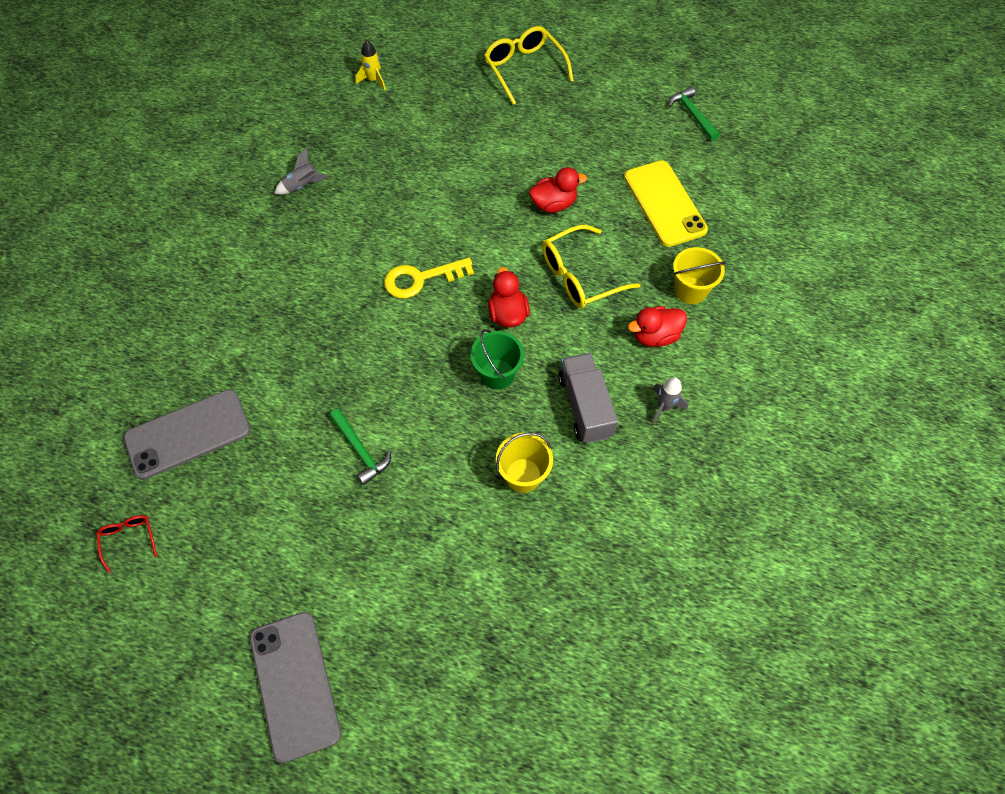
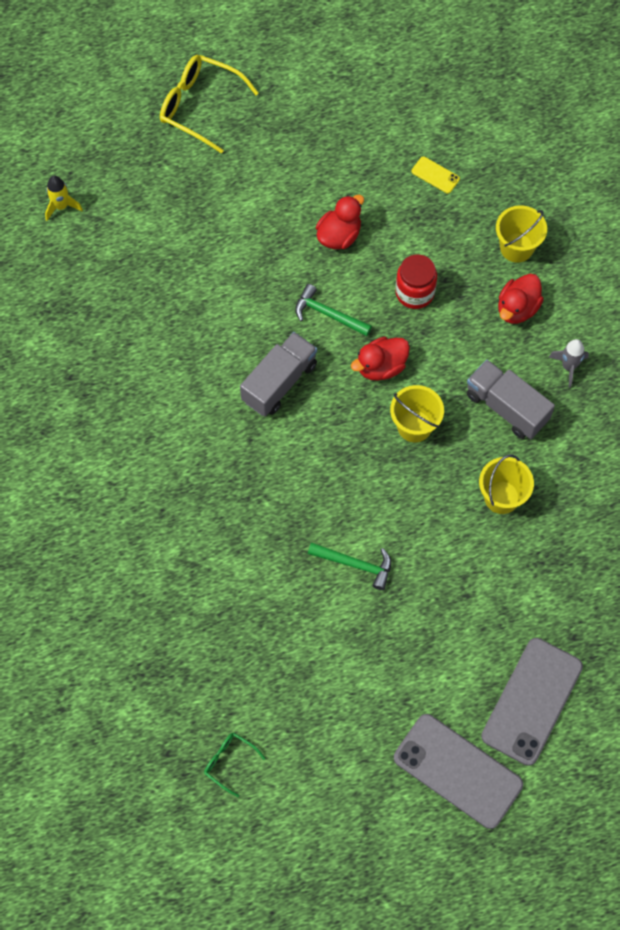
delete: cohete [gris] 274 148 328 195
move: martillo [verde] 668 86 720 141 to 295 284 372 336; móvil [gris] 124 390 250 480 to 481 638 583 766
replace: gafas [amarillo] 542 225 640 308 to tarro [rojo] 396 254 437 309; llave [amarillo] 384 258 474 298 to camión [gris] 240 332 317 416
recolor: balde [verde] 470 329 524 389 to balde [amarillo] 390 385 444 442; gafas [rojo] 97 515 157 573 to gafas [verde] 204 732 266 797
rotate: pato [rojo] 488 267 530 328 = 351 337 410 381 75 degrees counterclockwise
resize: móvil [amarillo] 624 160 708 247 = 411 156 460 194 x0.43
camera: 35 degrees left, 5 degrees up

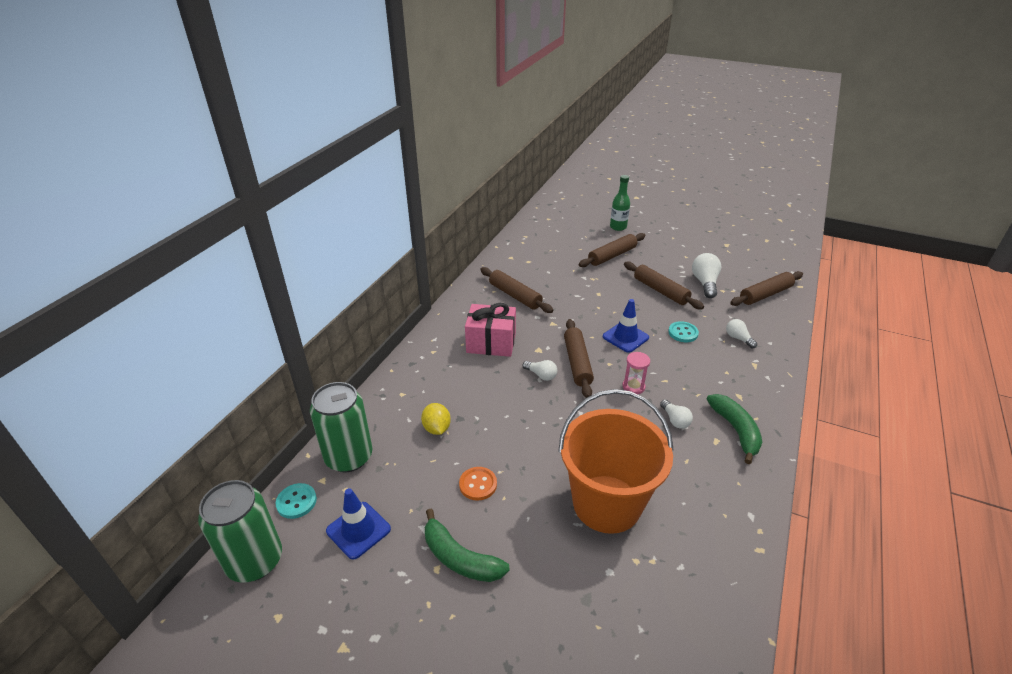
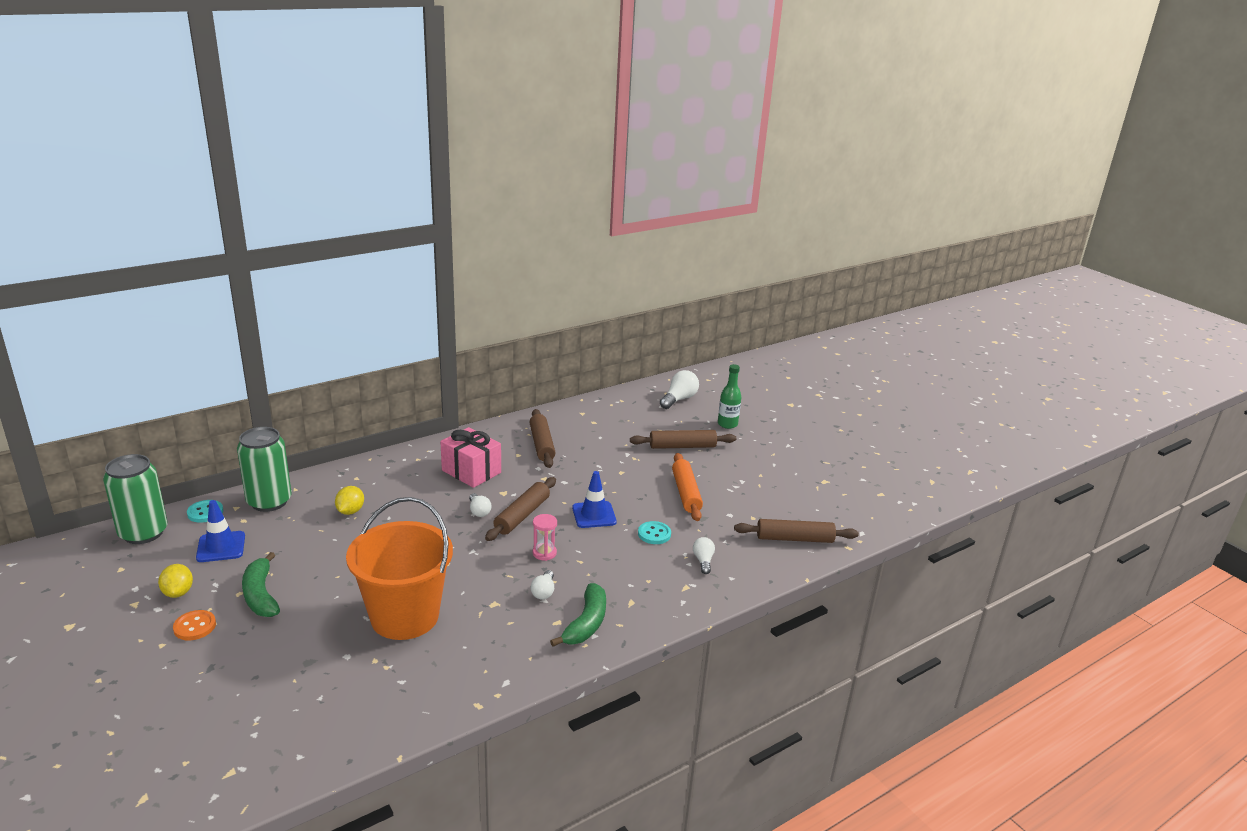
insert: limón [amarillo] 158 564 193 598
move: bombilla [blanco] 692 253 721 298 to 660 370 699 409; botón [naranja] 459 467 497 501 to 173 610 216 640
recolor: rodillo [marrón] 624 262 704 310 to rodillo [naranja] 672 453 703 521
camera: 30 degrees right, 10 degrees down

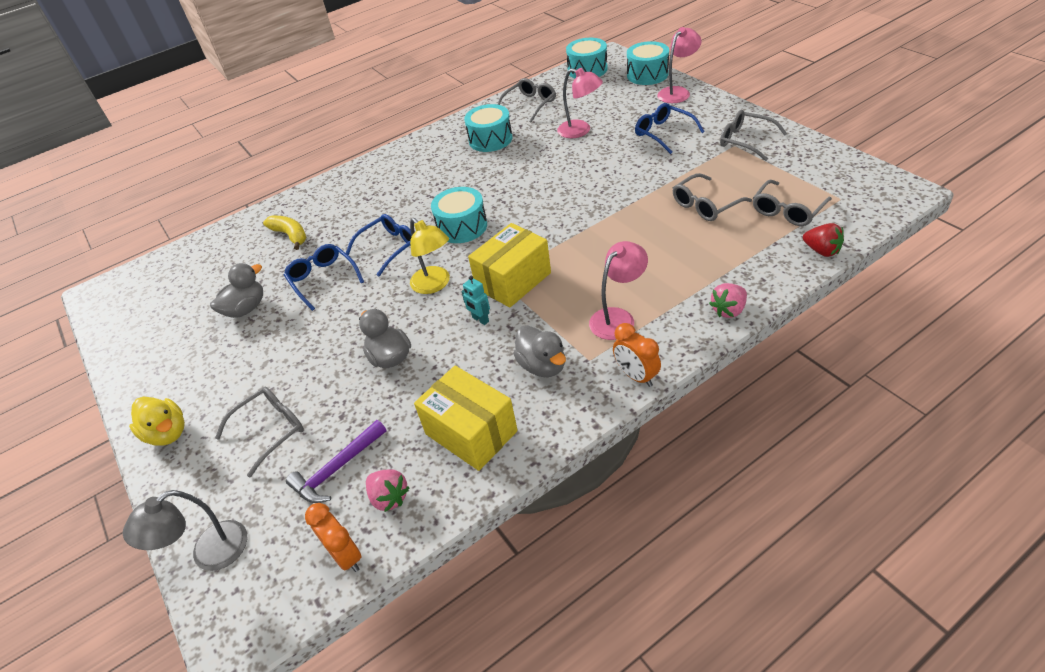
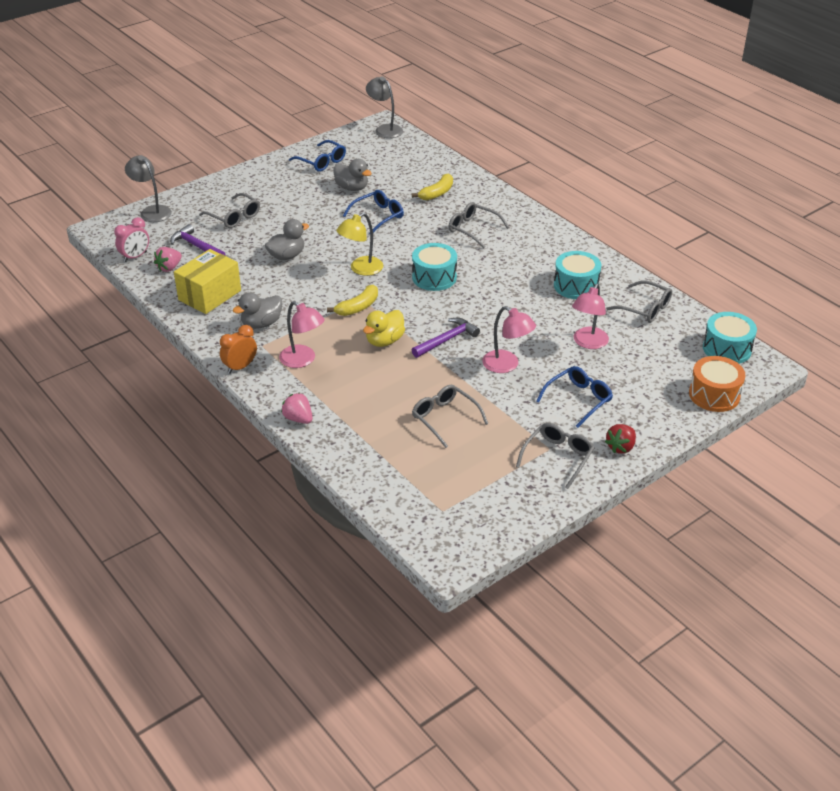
delete: robot [turquesa] 461 276 490 325
insert: lámpara [gris] 366 77 403 138; martillo [morado] 412 318 480 358
move: lámpara [rosa] 657 27 701 103 to 482 306 536 373; gafas [gris] 753 179 832 226 to 449 202 509 248; gafas [azul] 346 214 412 277 to 289 140 346 172; fresa [rojo] 803 223 844 257 to 605 424 636 454; pato [amarillo] 129 397 185 446 to 363 310 405 347
replace: caja [amarillo] 468 223 551 308 to plátano [amarillo] 327 285 378 316
recolor: tambor [turquesa] 627 41 669 85 to tambor [naranja] 689 356 746 412; despertador [naranja] 305 503 362 572 to despertador [rosa] 114 217 149 262
camera: 80 degrees right, 5 degrees down

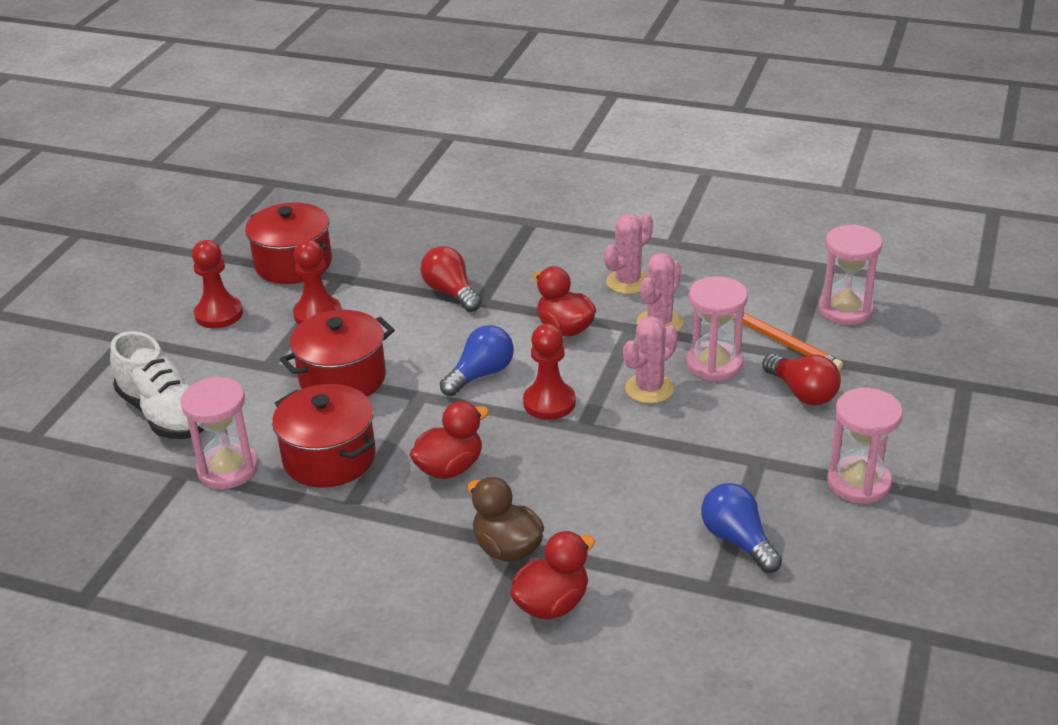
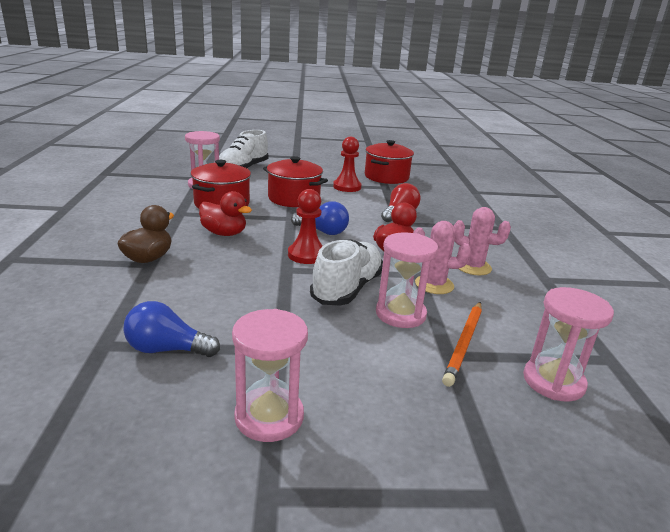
delete: peón [rojo] 192 240 243 328; bombilla [rojo] 762 354 841 405; pato [rojo] 510 531 596 619
replace: cactus [rosa] 623 316 678 404 to zapato [blanco] 310 239 383 306
rotate: bombilla [azul] 701 483 782 573 = 123 301 220 357 120 degrees counterclockwise
camera: 65 degrees right, 10 degrees down

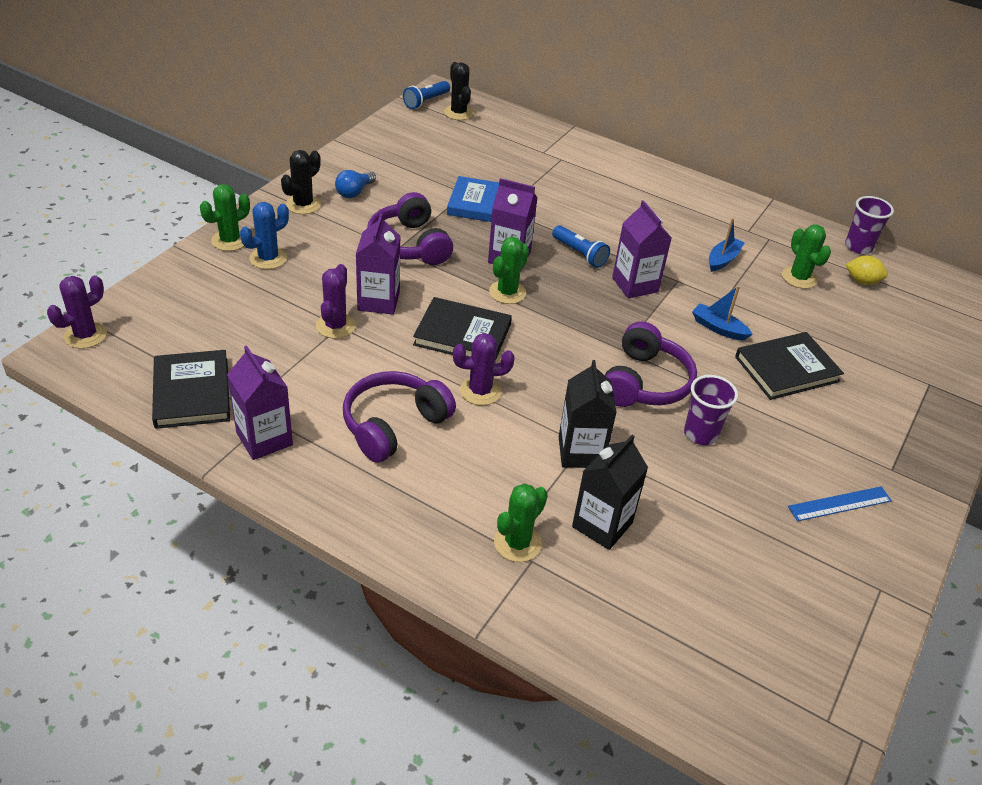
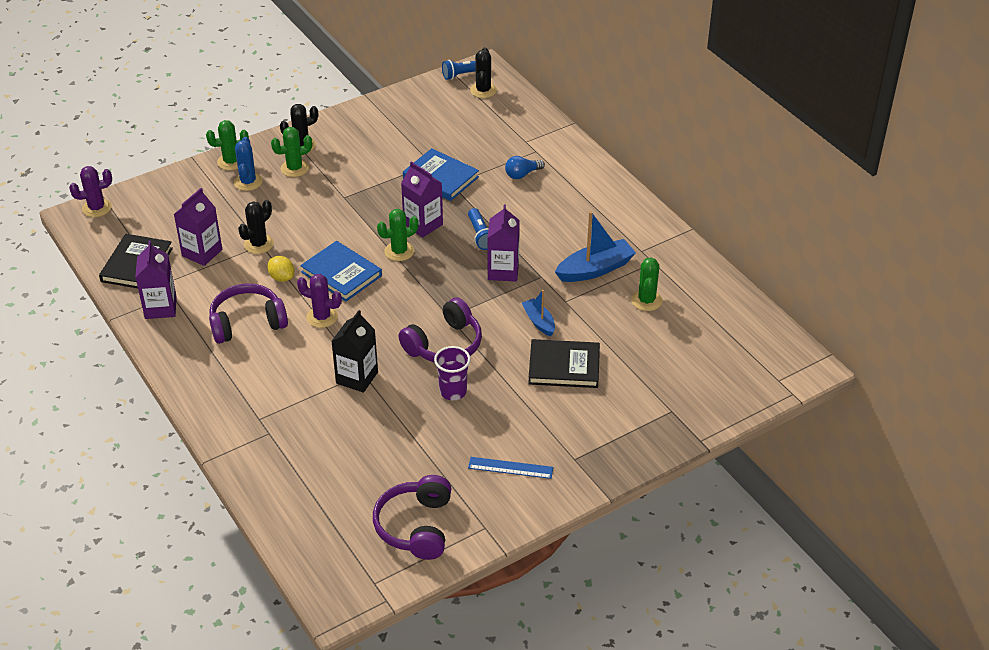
delete: vaso [morado] 845 196 894 254; cartón de leche [negro] 572 435 648 550
move: bombilla [azul] 335 170 376 198 to 505 156 545 179; auriculares [morado] 367 192 453 265 to 373 475 451 560; cartón de leche [morado] 356 213 400 315 to 174 188 222 266; limón [amarillo] 845 255 888 285 to 267 256 294 282; cactus [verde] 494 484 548 562 to 271 127 312 177
recolor: cactus [morado] 316 264 356 339 to cactus [negro] 238 200 274 254; libro [negro] 413 297 512 359 to libro [azul] 300 241 382 301
rotate: cactus [azul] 240 202 289 269 = 234 137 263 191 75 degrees counterclockwise
resize: barco [azul] 709 218 744 272 = 555 211 636 282 x1.70
camera: 30 degrees right, 0 degrees up

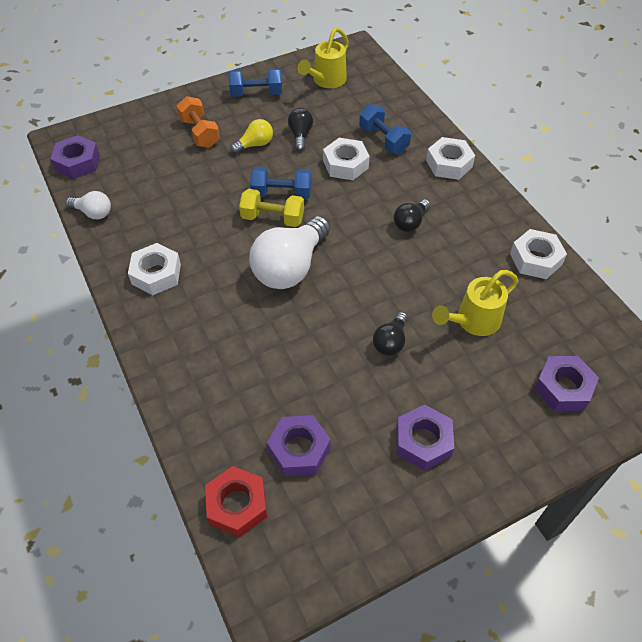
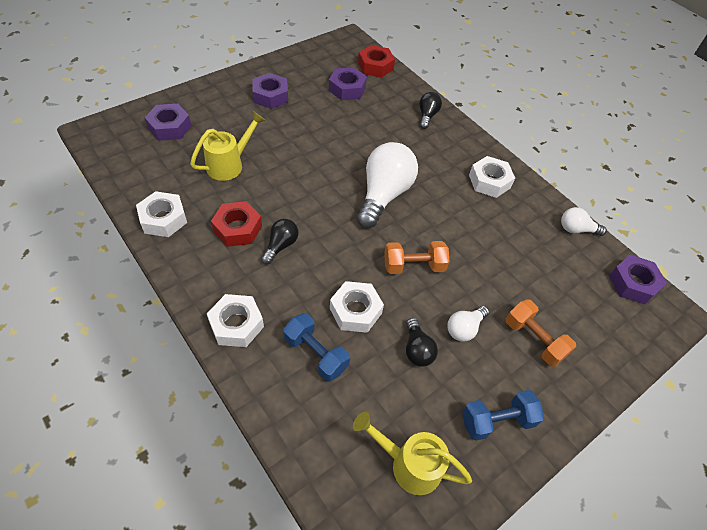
delete: mancuerna [amarillo] 239 189 304 227
insert: tuerca [rojo] 211 201 262 247
move: bombilla [negro] 373 312 408 356 to 419 92 442 129
recolor: bombilla [amarillo] 230 119 273 154 to bombilla [blanco] 447 306 489 342; mancuerna [azul] 250 167 311 199 to mancuerna [naranja] 384 241 449 274
rotate: regadera [amarillo] 298 27 349 88 = 353 412 472 495 90 degrees counterclockwise
camera: 165 degrees right, 0 degrees up

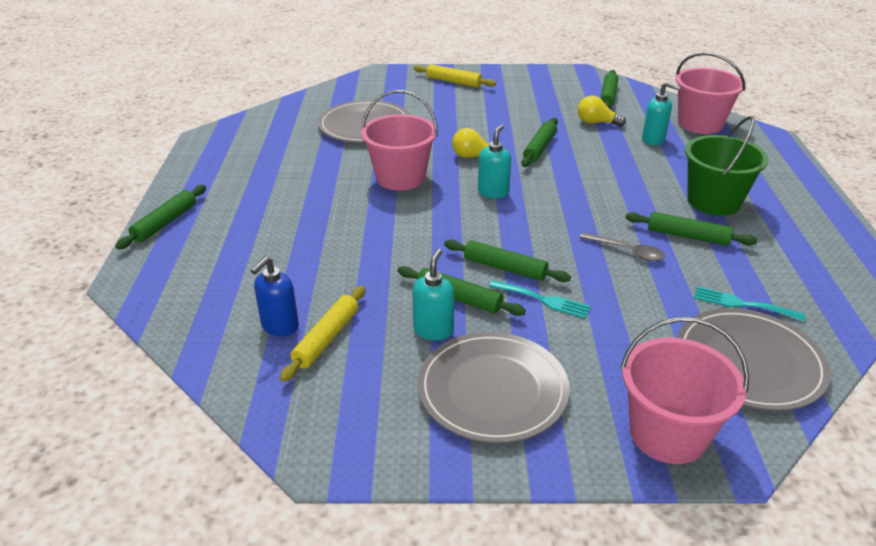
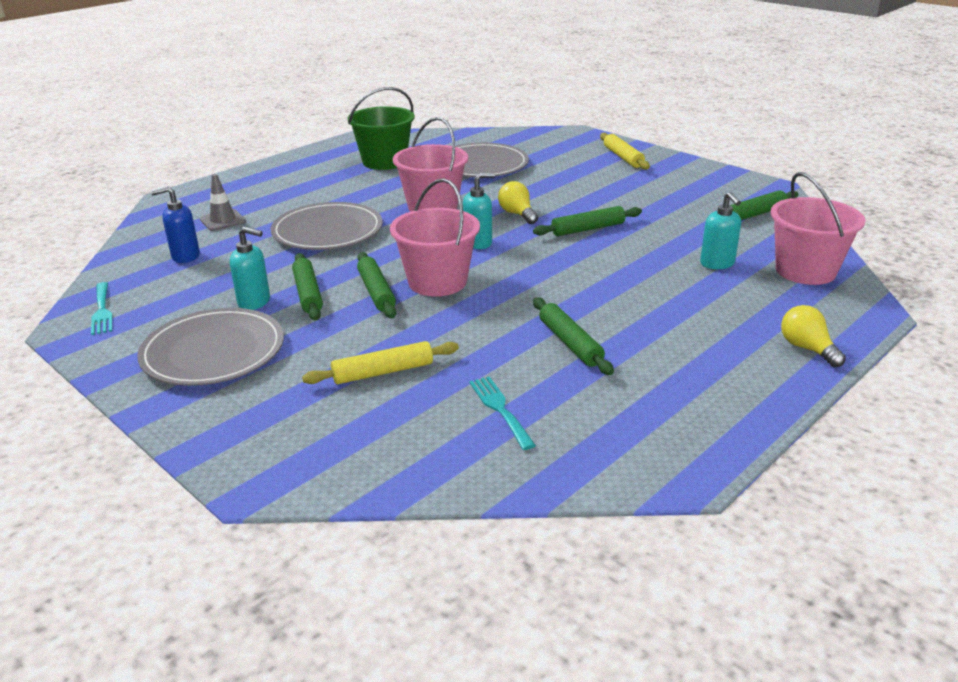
delete: rodillo [verde] 116 185 206 250; cuchara [gris] 579 232 665 261
insert: cono de tráfico [gris] 200 174 246 231
move: bombilla [amarillo] 578 96 626 127 to 781 305 846 367; balde [verde] 685 116 769 216 to 348 87 415 170; tenedor [turquesa] 489 280 591 319 to 91 282 113 335; rodillo [amarillo] 280 286 366 382 to 302 341 459 384; plato [gris] 678 308 831 411 to 270 202 383 250; balde [rosa] 620 317 749 464 to 390 178 480 296
rotate: dispensador de jabón [turquesa] 412 249 454 340 = 230 227 270 310 45 degrees clockwise
camera: 45 degrees right, 5 degrees down

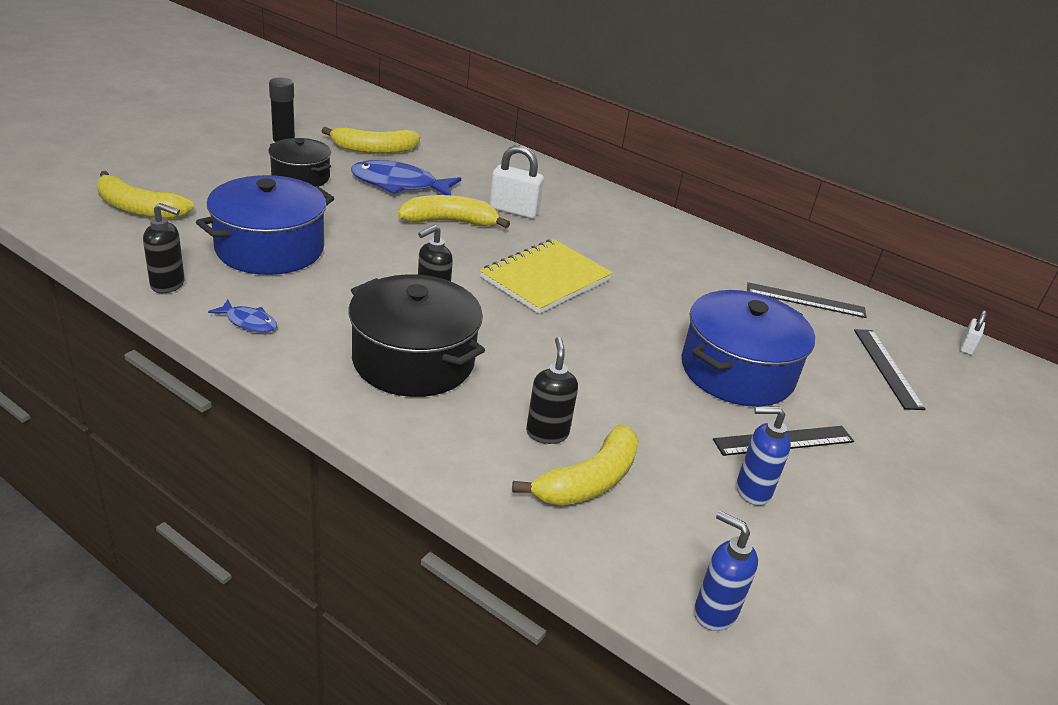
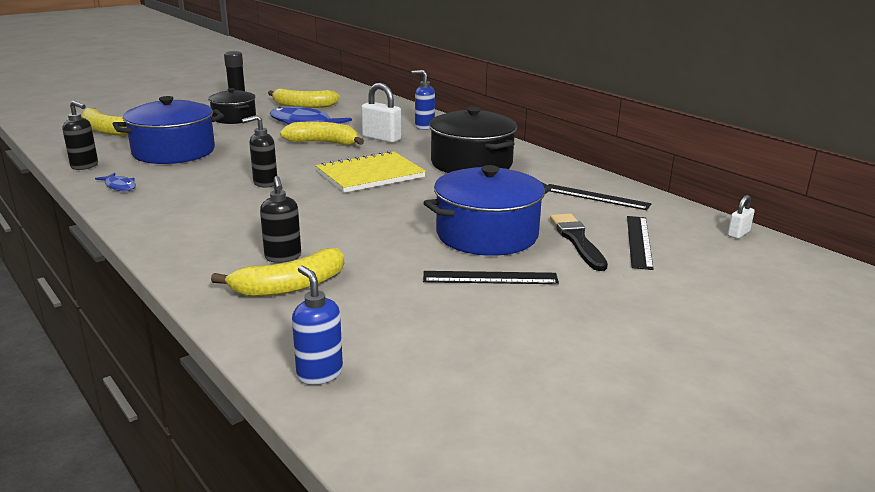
insert: pincel [negro] 550 214 608 271
move: olla [negro] 349 274 485 397 to 429 106 517 173; dispensador de jabón [azul] 737 407 791 506 to 412 70 435 130
rotate: dispensador de jabón [negro] 526 337 578 444 = 260 176 301 263 150 degrees clockwise
camera: 20 degrees right, 10 degrees down

